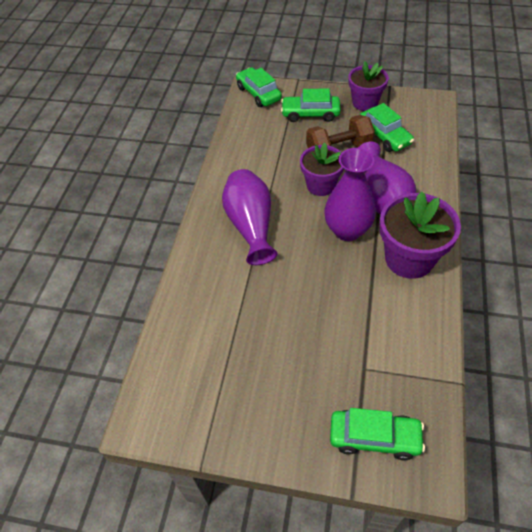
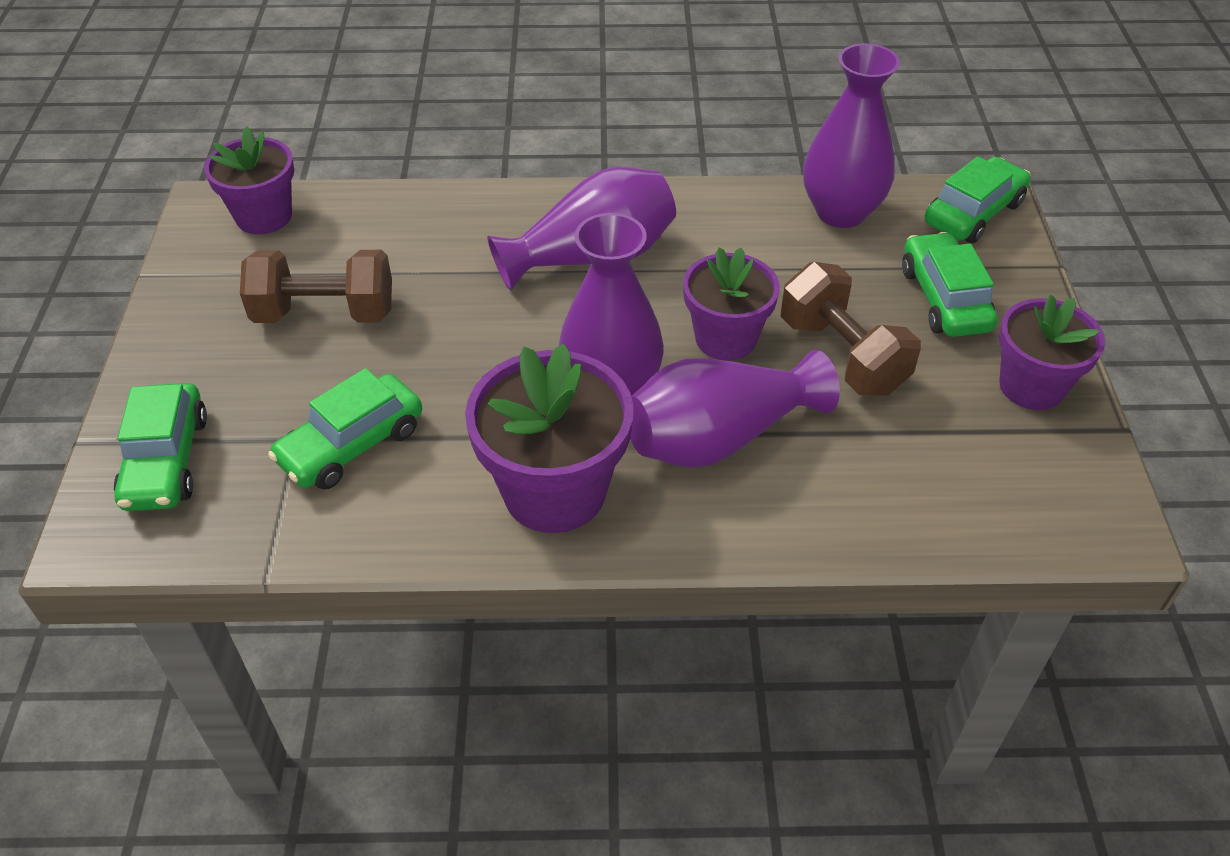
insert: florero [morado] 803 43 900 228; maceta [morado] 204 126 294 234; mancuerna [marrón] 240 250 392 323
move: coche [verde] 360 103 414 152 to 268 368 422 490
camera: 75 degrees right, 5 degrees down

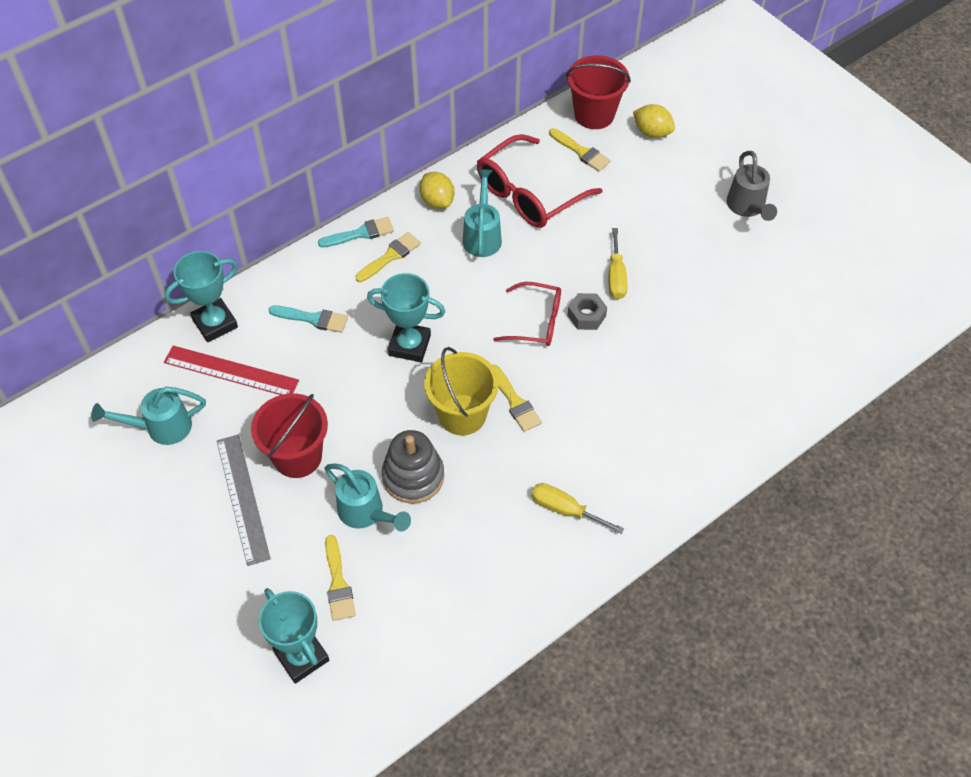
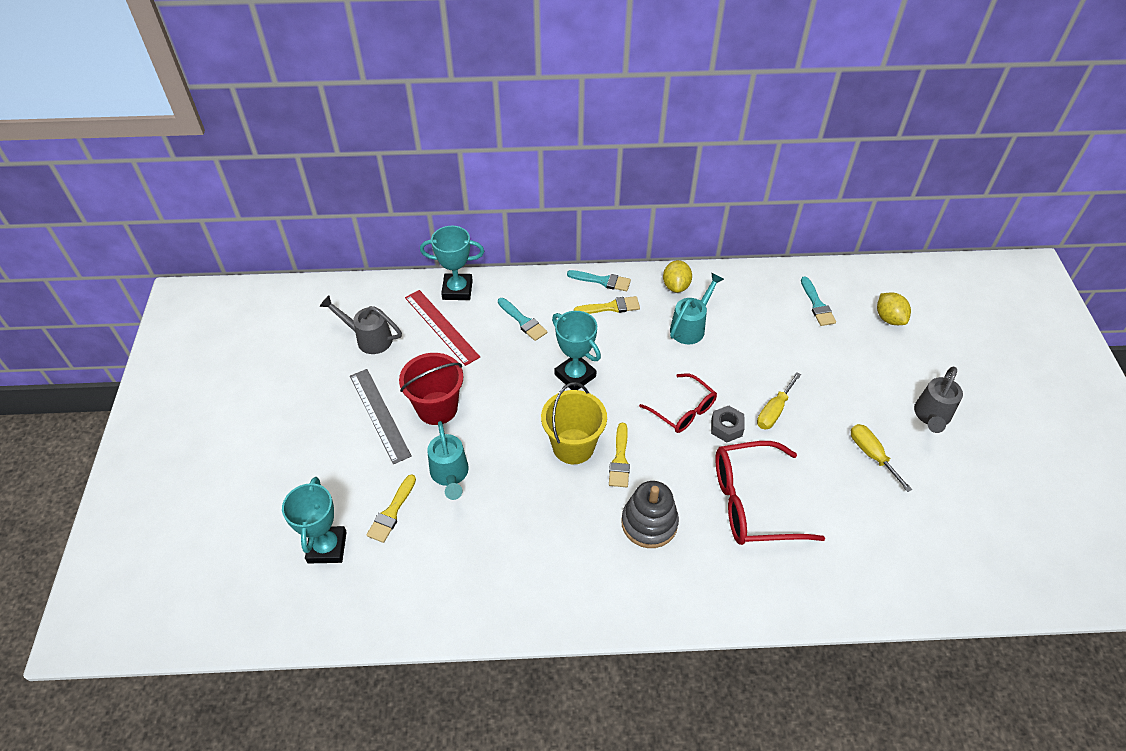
delete: balde [rojo] 566 55 631 129
move: gafas [rojo] 477 134 602 228 to 716 441 825 545; juguete apilable [gris] 382 430 444 504 to 621 481 679 548; destornillador [amarillo] 531 483 624 534 to 851 424 912 492
recolor: pincel [amarillo] 549 128 610 171 to pincel [turquesa] 801 277 836 326; regadera [turquesa] 91 387 206 445 to regadera [gris] 319 295 402 354
rotate: regla [gris] 217 434 271 566 = 350 369 412 464 45 degrees counterclockwise
camera: 35 degrees right, 5 degrees down

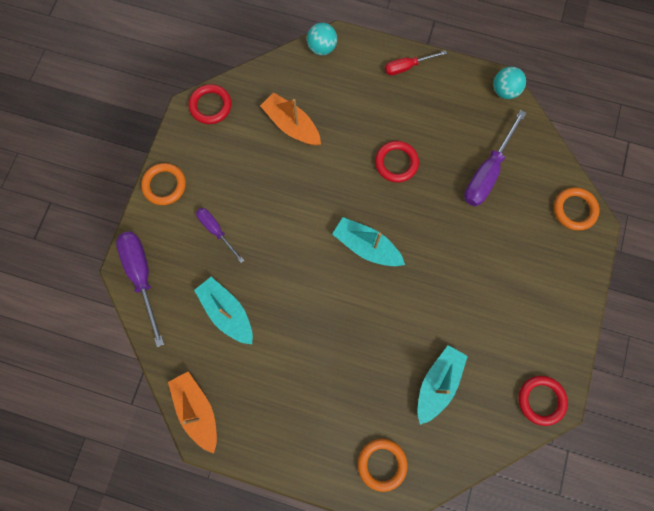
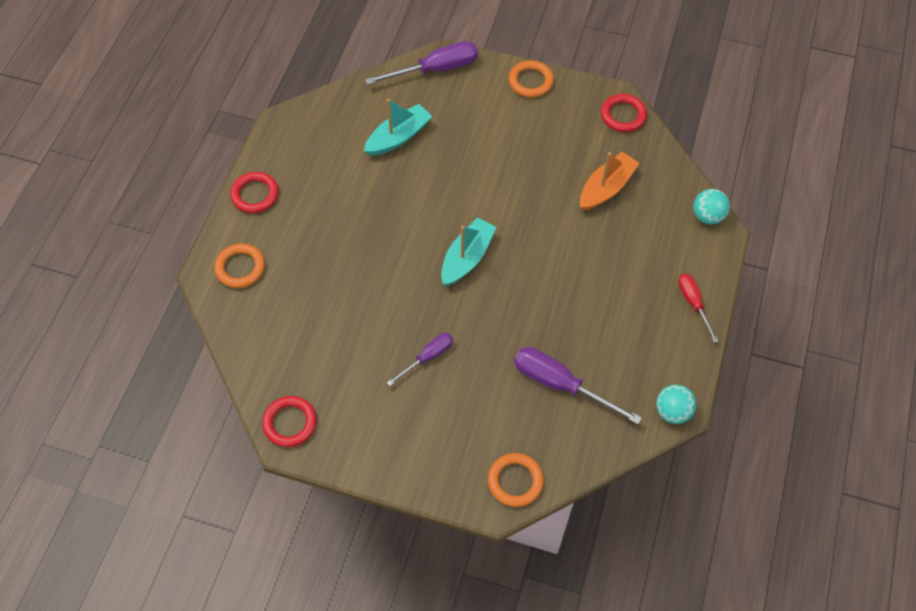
delete: barco [turquesa] 418 345 468 425; barco [naranja] 168 372 217 453
move: anillo [rojo] 375 141 419 182 to 230 172 279 213; destornillador [morado] 196 208 244 263 to 387 333 453 386
camera: 90 degrees right, 15 degrees down

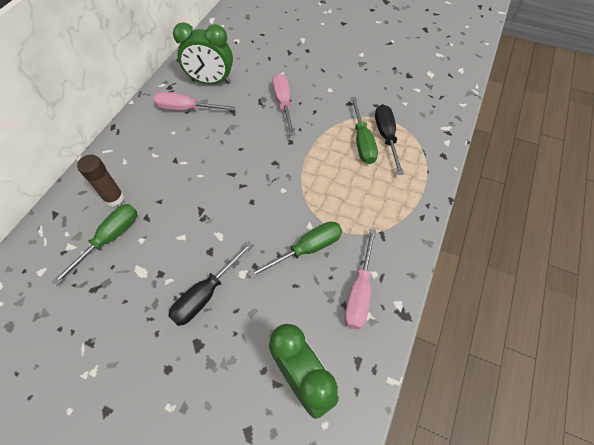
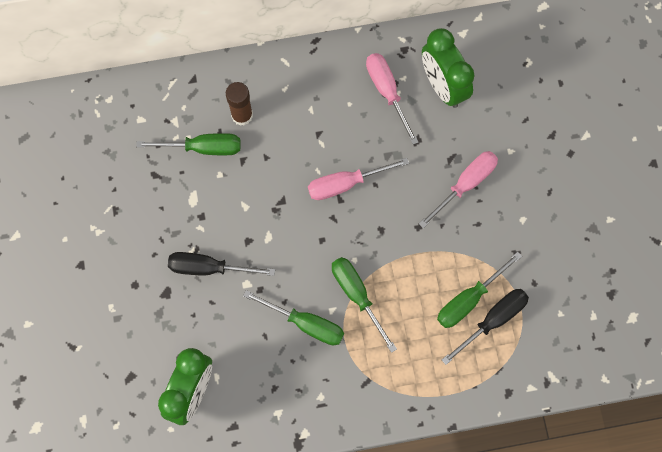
insert: destornillador [verde] 332 257 397 353
move: destornillador [rosa] 345 229 376 329 to 308 158 409 200
camera: 55 degrees right, 15 degrees up

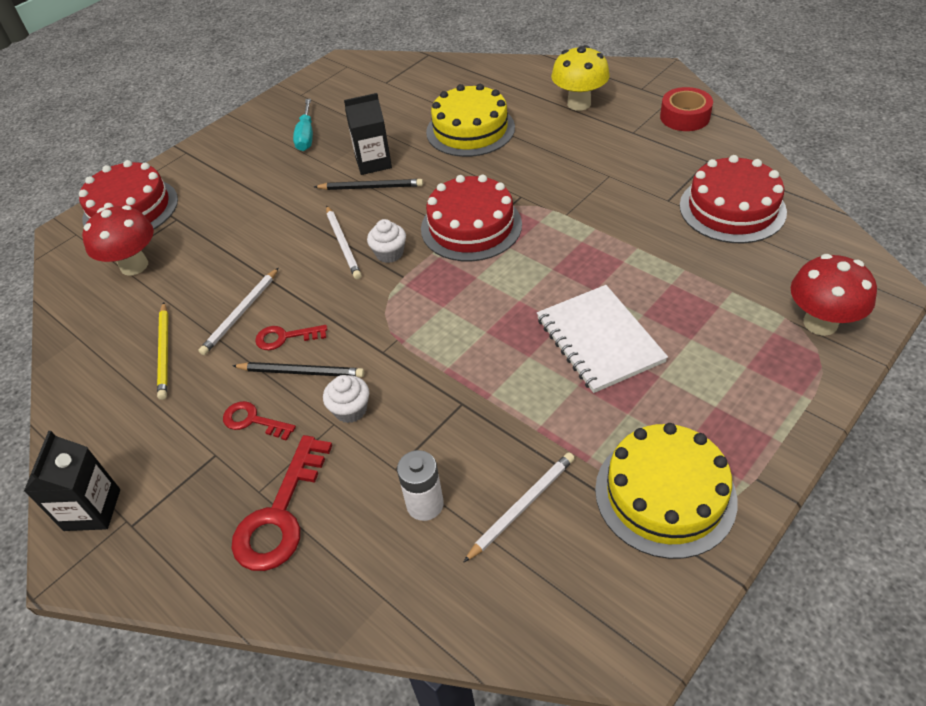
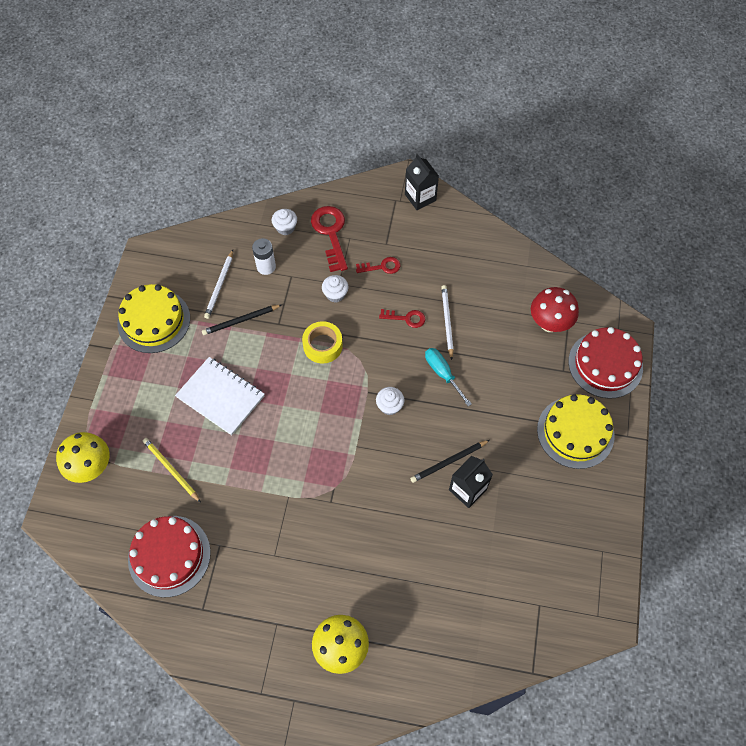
delete: cinta adhesiva [rojo] 660 87 713 131; tarta [rojo] 421 174 522 261; lápiz [blanco] 326 205 362 279
insert: magdalena [blanco] 272 209 297 235; cinta adhesiva [amarillo] 302 321 343 364
move: tarta [amarillo] 426 84 515 157 to 537 394 615 469; destornillador [turquesa] 293 99 313 151 to 425 348 472 406; lápiz [amarillo] 157 302 168 400 to 143 438 201 502; lápiz [negro] 232 362 364 377 to 202 305 281 335
recolor: seta [rojo] 790 254 877 336 to seta [amarillo] 56 432 109 483
rotate: llave [rojo] 255 325 327 350 = 379 309 426 328 45 degrees clockwise
camera: 145 degrees right, 15 degrees up

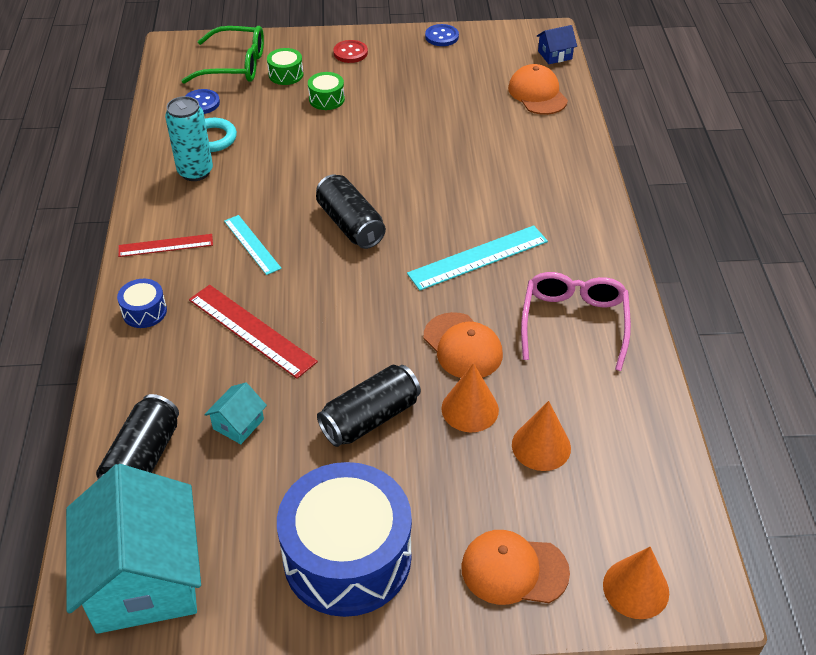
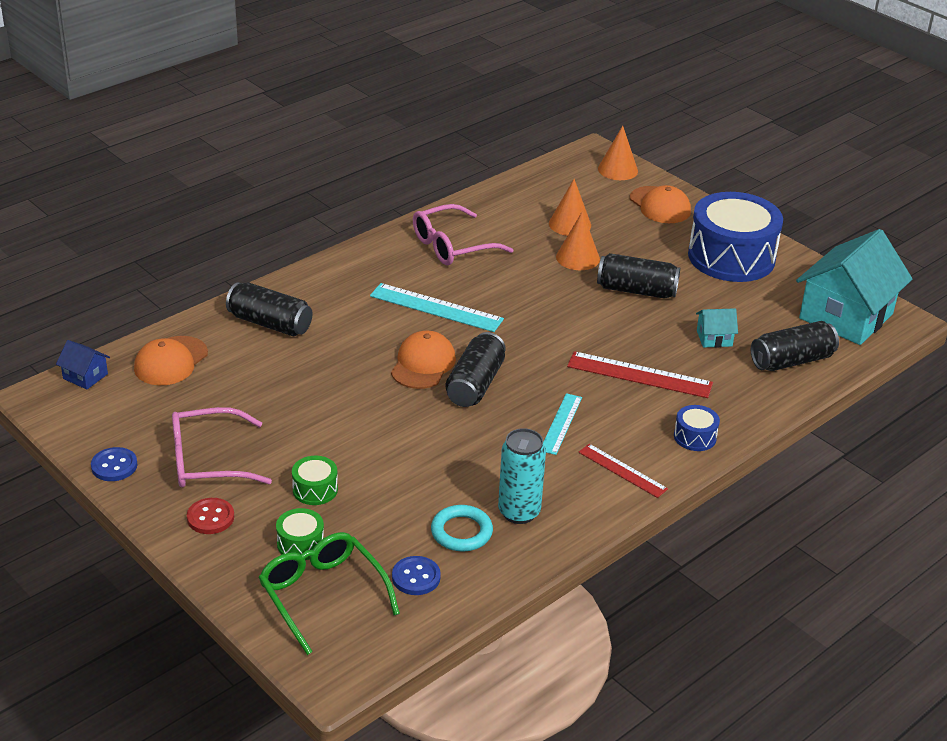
insert: lata [negro] 226 282 312 336; gafas [rosa] 172 407 272 488
move: gorra [naranja] 424 312 503 378 to 391 331 456 389
rotate: regla [rojo] 189 285 318 379 = 567 351 713 398 75 degrees counterclockwise
camera: 130 degrees left, 10 degrees down

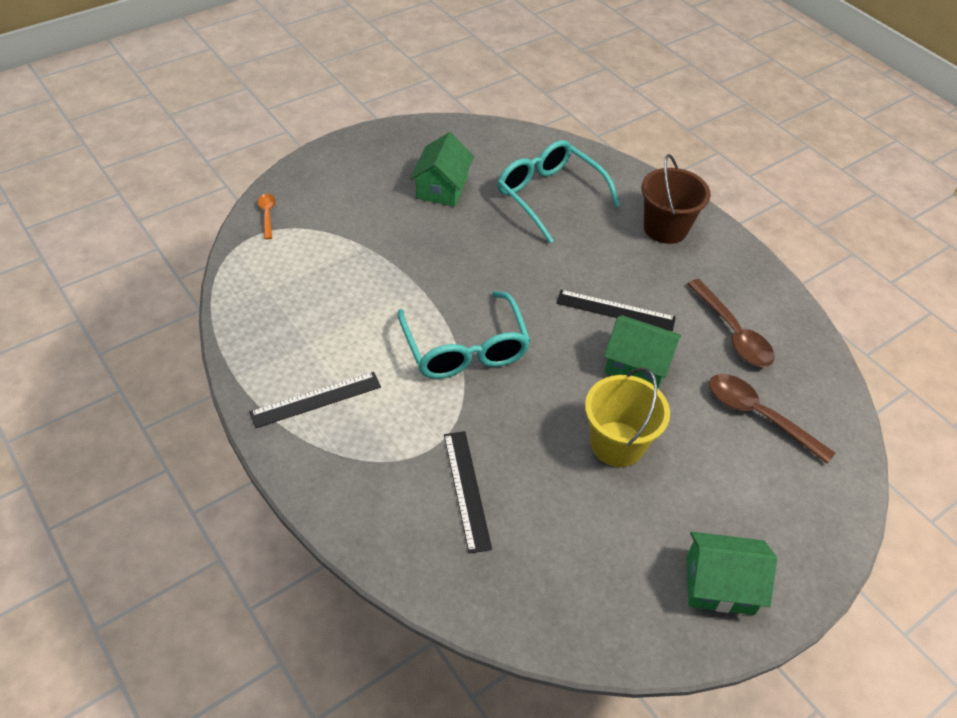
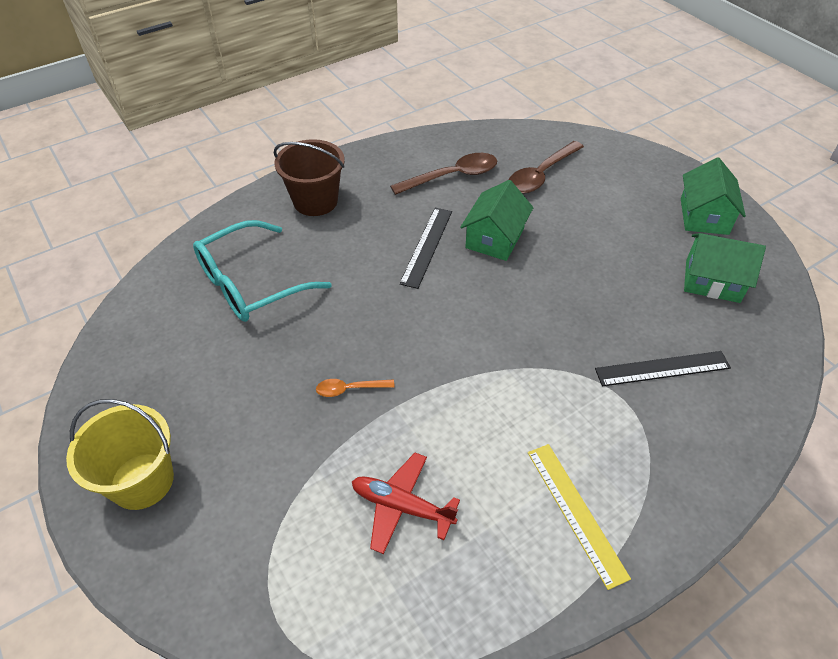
delete: gafas [turquesa] 398 291 531 379
insert: avión [rojo] 352 453 460 554
move: casa [verde] 410 132 474 207 to 684 233 766 303; cuchara [naranja] 258 194 276 239 to 316 379 395 397; balde [amarillo] 585 368 670 467 to 66 399 174 510
recolor: regla [negro] 250 372 381 428 to regla [amarillo] 528 444 631 590
camera: 85 degrees left, 0 degrees up

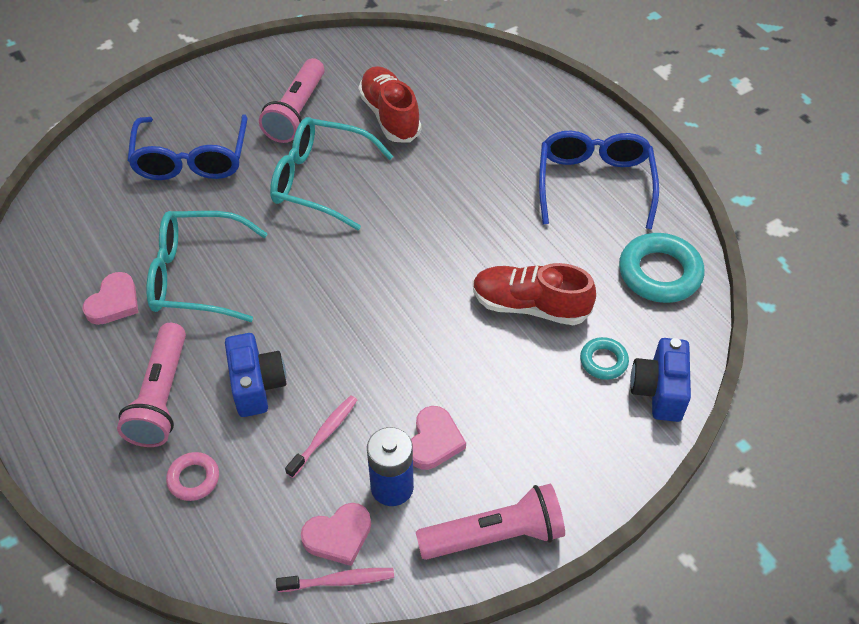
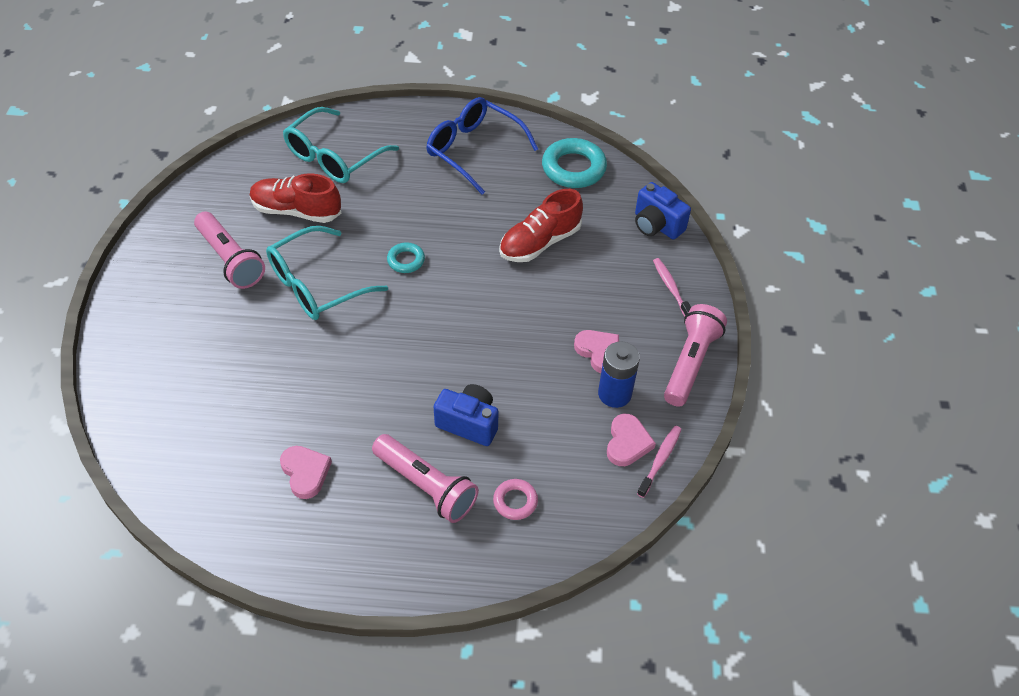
delete: gafas [azul] 127 115 248 180
move: gafas [turquesa] 146 211 268 322 to 283 107 399 183; anillo [turquesa] 580 337 629 380 to 387 242 425 273; cepillo de dientes [rosa] 285 395 357 478 to 653 258 691 316
camera: 55 degrees left, 0 degrees up

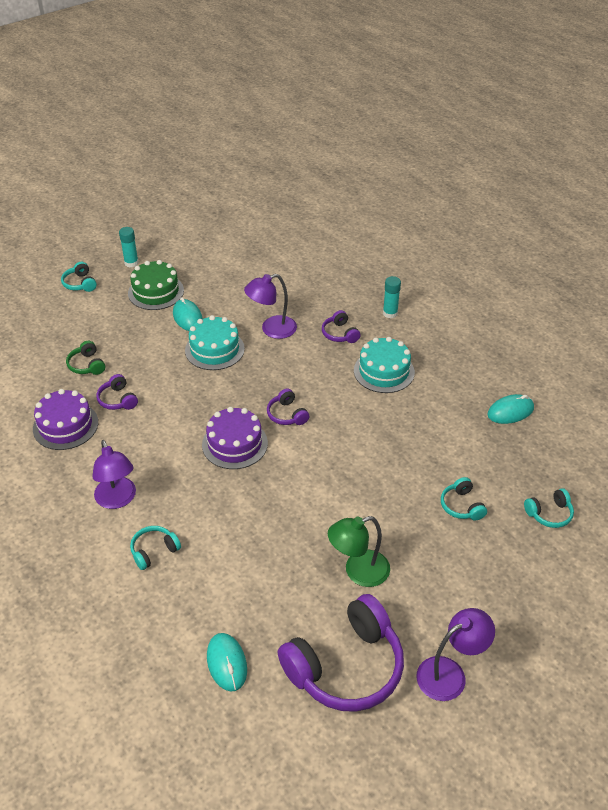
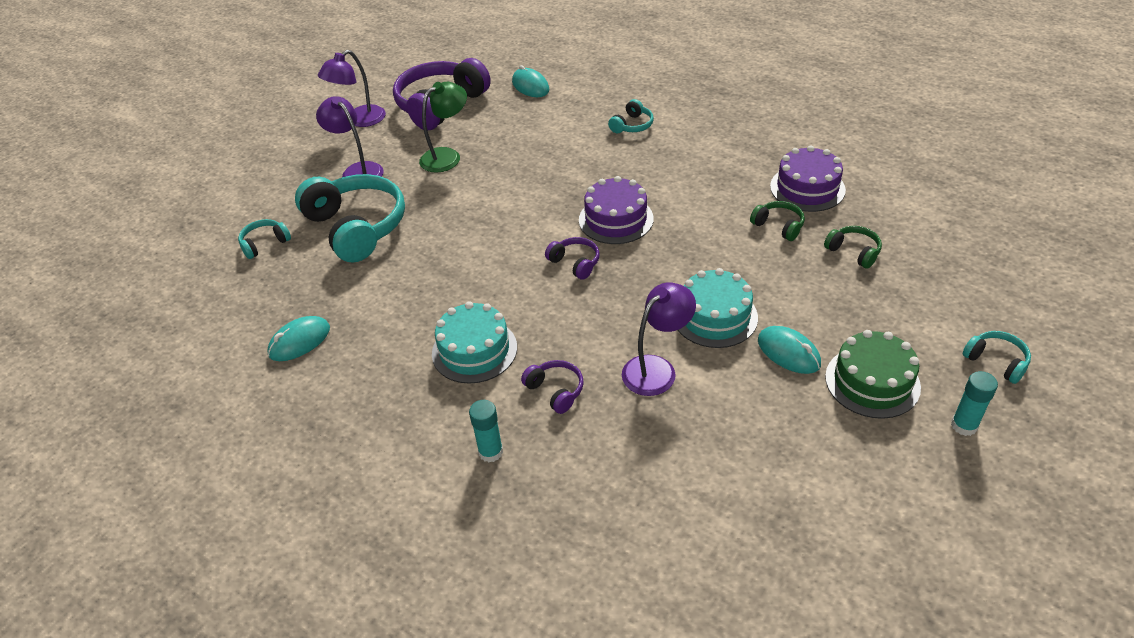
move: lámpara [morado] 93 440 136 509 to 316 96 384 177
recolor: auriculares [morado] 96 374 138 410 to auriculares [verde] 750 201 805 241
resize: auriculares [turquesa] 441 477 487 520 = 295 174 405 263 x2.22
camera: 165 degrees right, 0 degrees up

